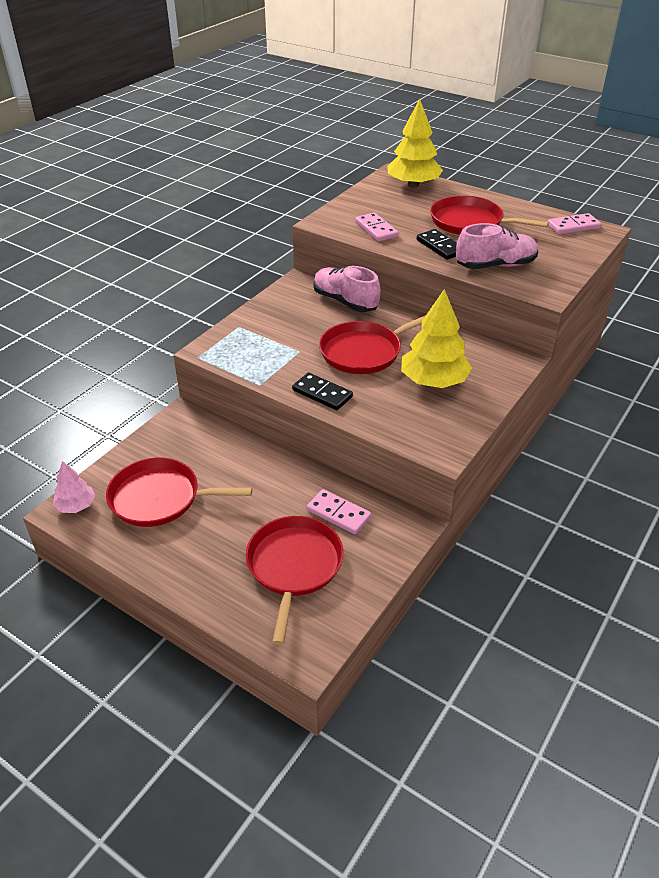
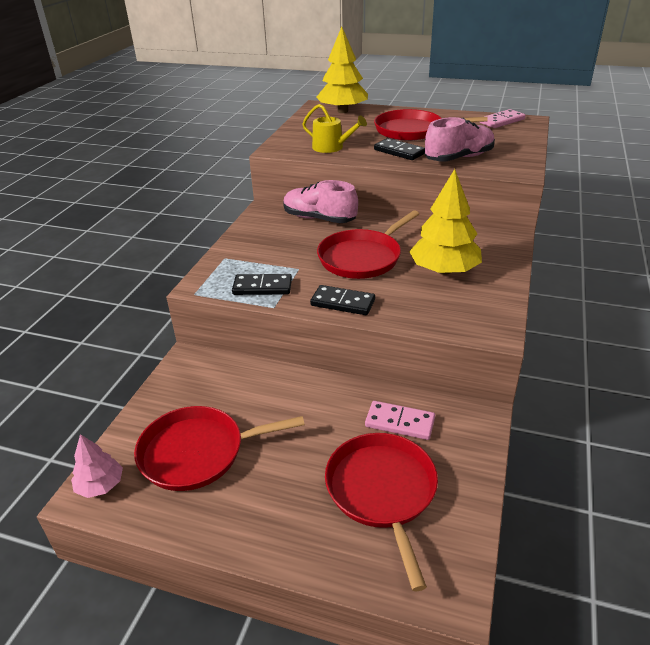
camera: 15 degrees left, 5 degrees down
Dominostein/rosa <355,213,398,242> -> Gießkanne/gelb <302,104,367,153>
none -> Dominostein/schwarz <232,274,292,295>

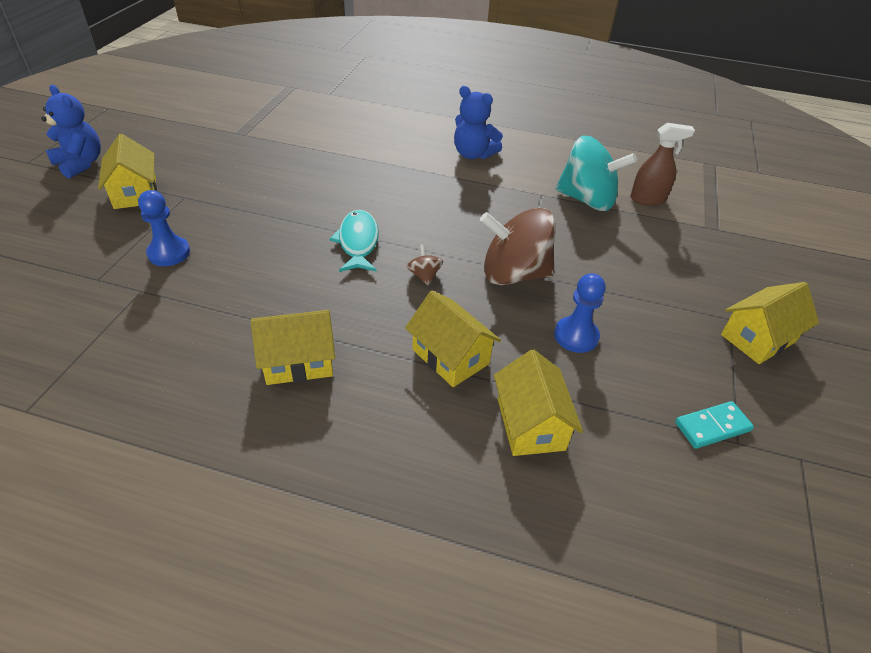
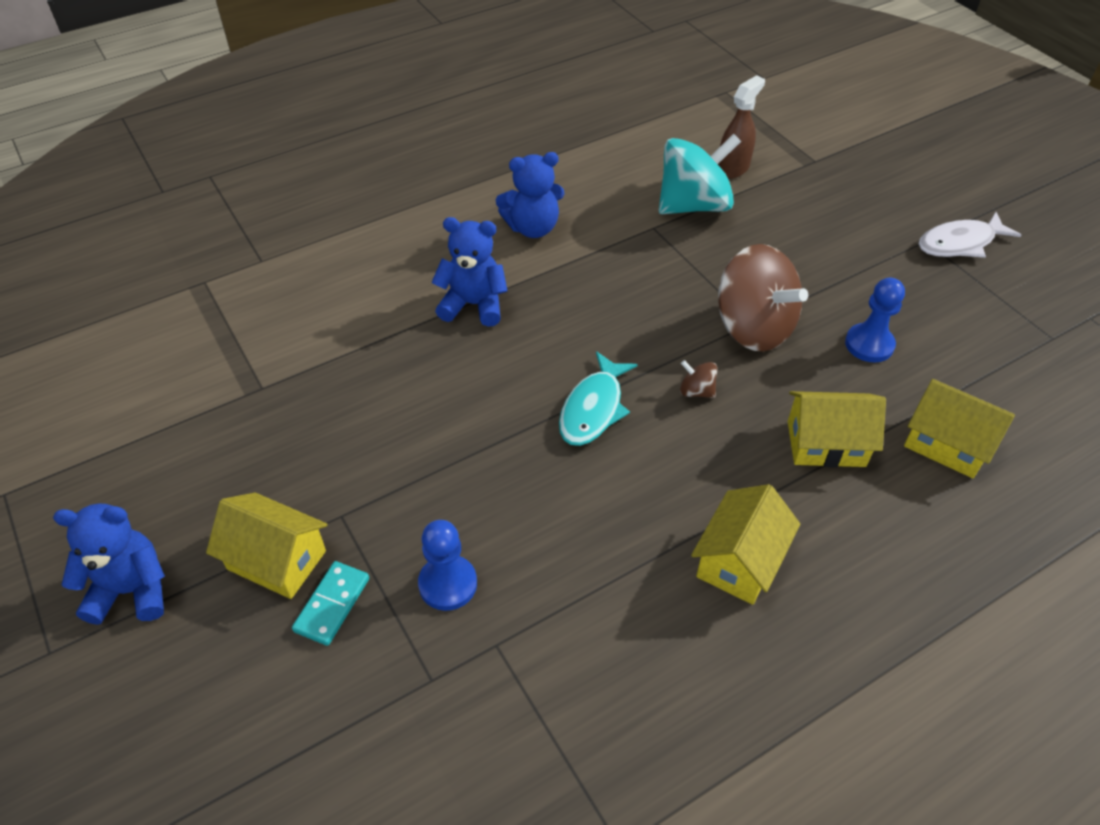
camera: 45 degrees left, 5 degrees up
Kreisel/braun <480,208,556,285> -> Kreisel/braun <718,244,808,351>, 90 degrees counterclockwise
Fisch/türkis <329,210,379,272> -> Fisch/türkis <559,351,638,446>, 105 degrees counterclockwise
Haus/gelb <721,282,819,364> -> Fisch/weiß <919,212,1021,258>
Dominostein/türkis <675,401,754,449> -> Dominostein/türkis <292,561,369,646>, moved
none -> Teddybär/blau <431,217,508,327>

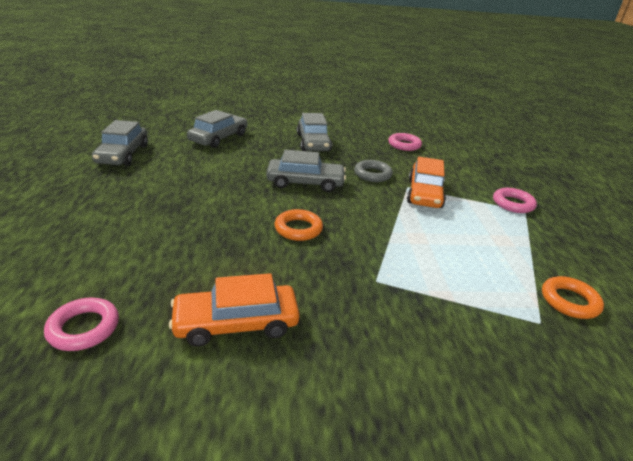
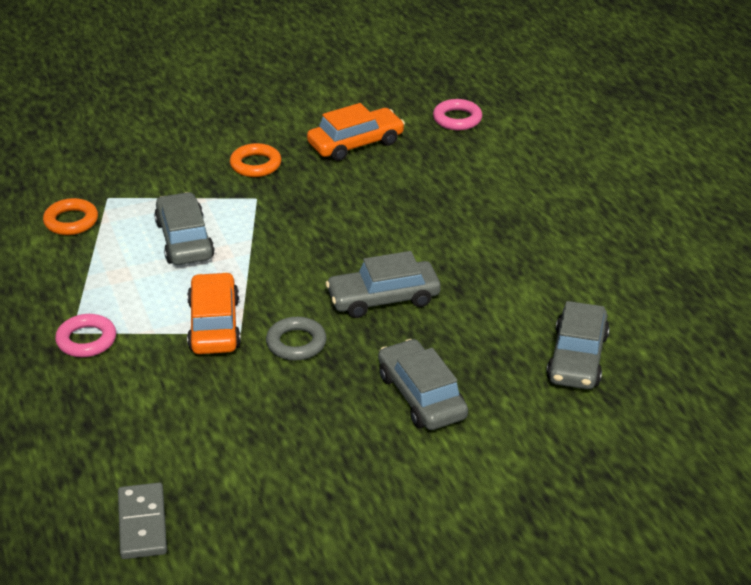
camera: 165 degrees right, 5 degrees up
Auto/grau <92,120,148,166> -> Auto/grau <154,192,215,265>, moved
Ring/rosa <388,133,422,151> -> none
Ring/orange <275,209,323,241> -> Ring/orange <230,143,281,177>, moved
none -> Dominostein/grau <118,483,167,559>

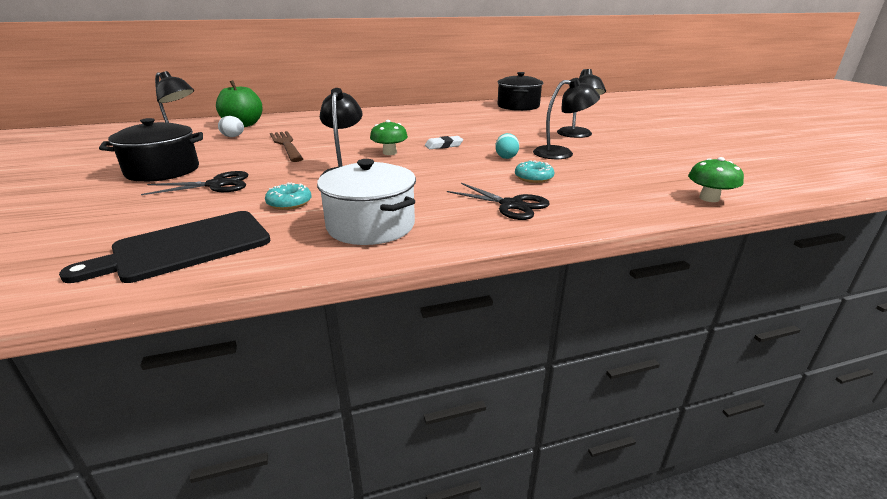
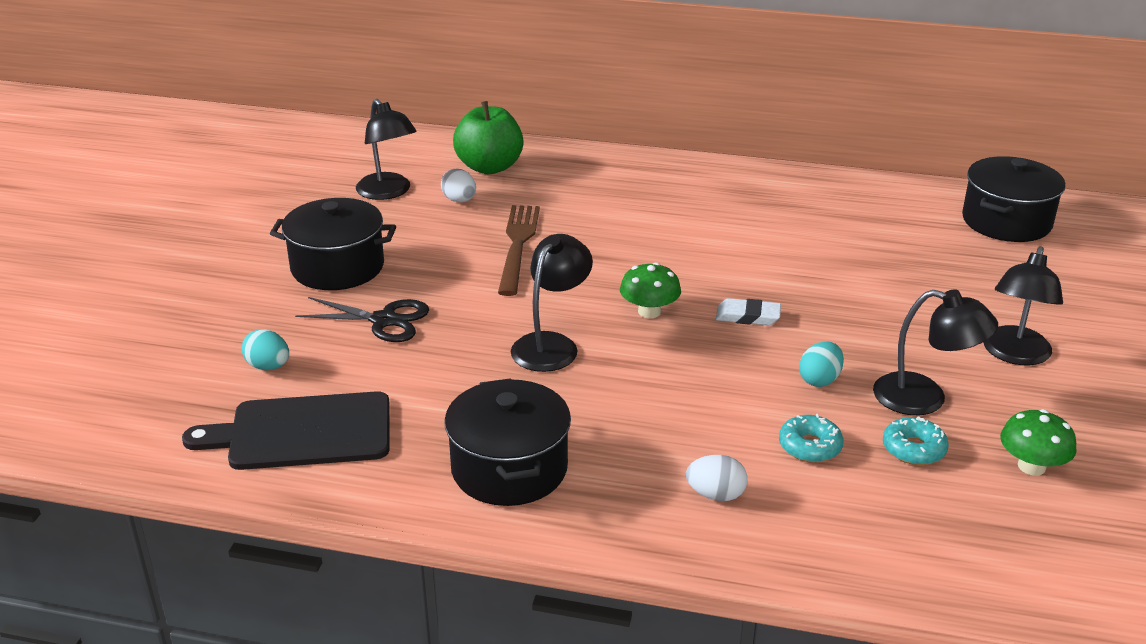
camera: 30 degrees right, 5 degrees up
Pilz/grün <688,157,744,202> -> Pilz/grün <1000,409,1077,476>, moved
Kochtopf/weiß <317,159,416,245> -> Kochtopf/schwarz <444,378,571,506>
Donut/türkis <265,183,312,210> -> Donut/türkis <883,416,948,465>, moved
Schere/schwarz <447,183,550,220> -> Ei/weiß <686,455,748,501>
none -> Ei/türkis <242,329,289,370>

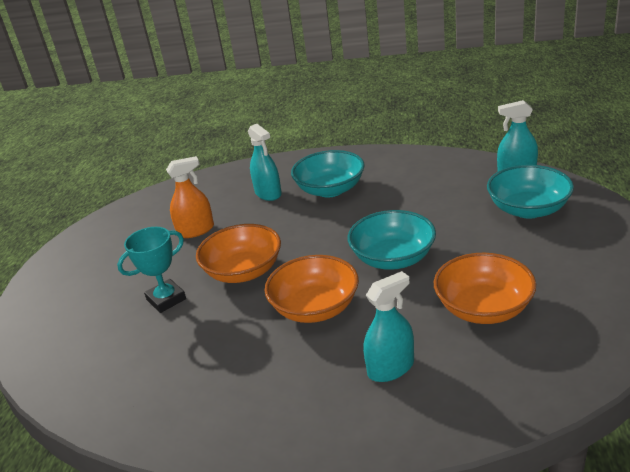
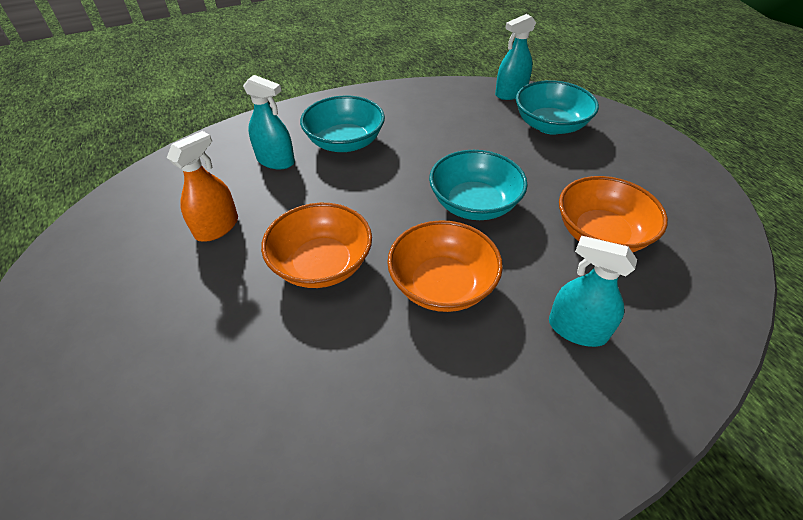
camera: 35 degrees left, 15 degrees up
Pokal/türkis <117,227,186,313> -> none
Sprühflasche/türkis <363,271,414,382> -> Sprühflasche/türkis <549,235,637,347>, 90 degrees counterclockwise

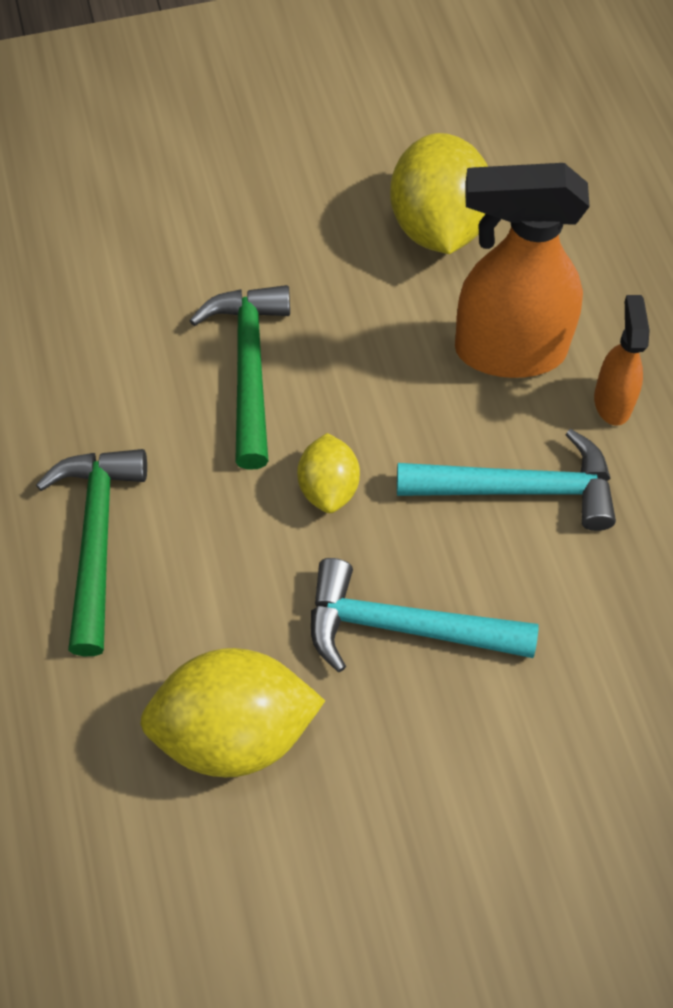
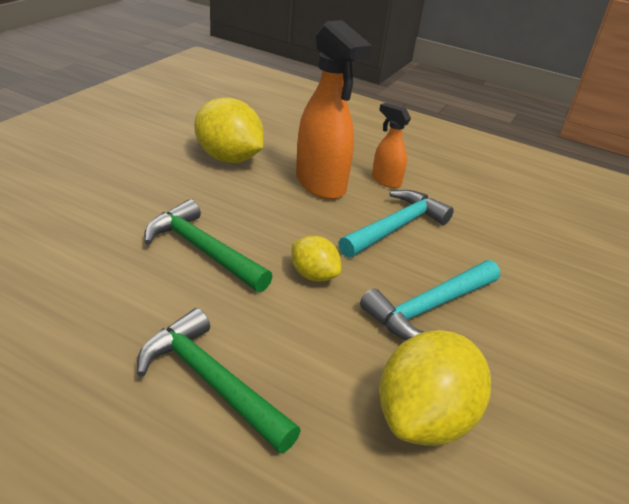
camera: 50 degrees left, 25 degrees down
Sprühflasche/orange <455,163,590,378> -> Sprühflasche/orange <296,20,372,200>, 75 degrees counterclockwise

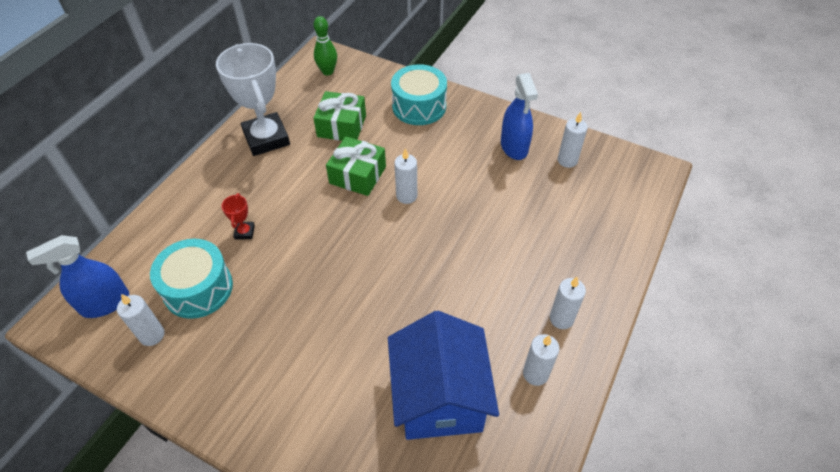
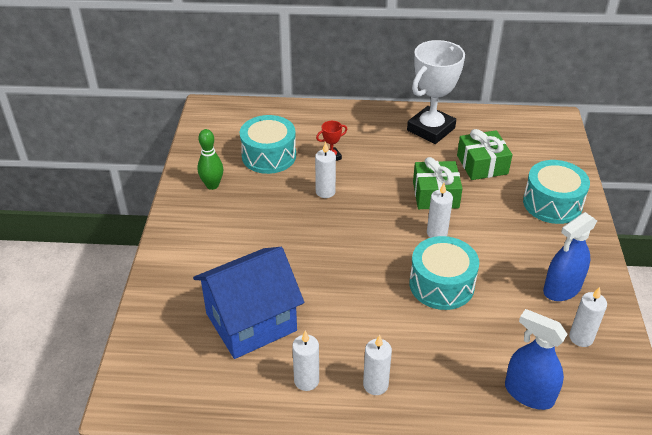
camera: 65 degrees right, 10 degrees down
Bowlingkegel/grün <314,16,337,76> -> Bowlingkegel/grün <198,129,223,190>, moved
Sprühflasche/blau <26,235,129,318> -> Sprühflasche/blau <505,309,568,410>, moved
Kerze/weiß <117,294,165,346> -> Kerze/weiß <315,142,336,198>, moved
none -> Trommel/türkis <410,236,479,310>

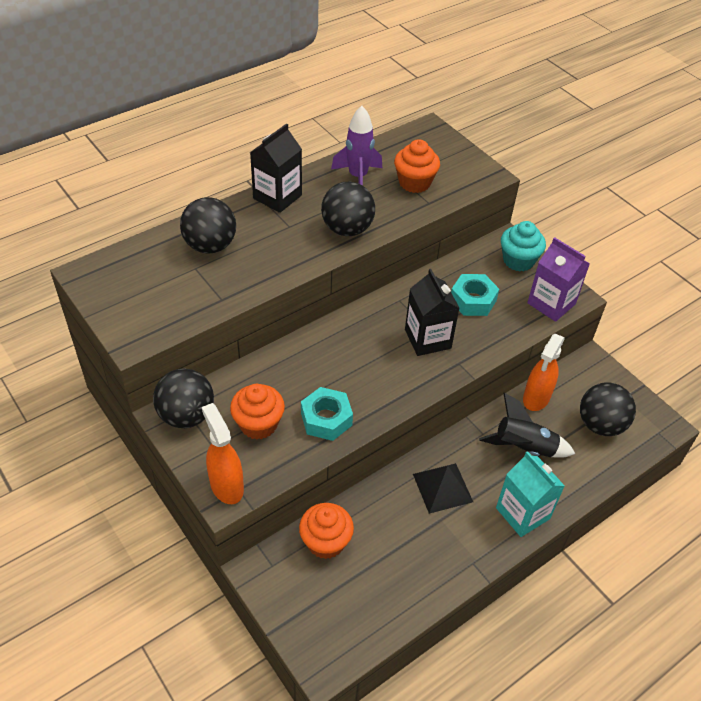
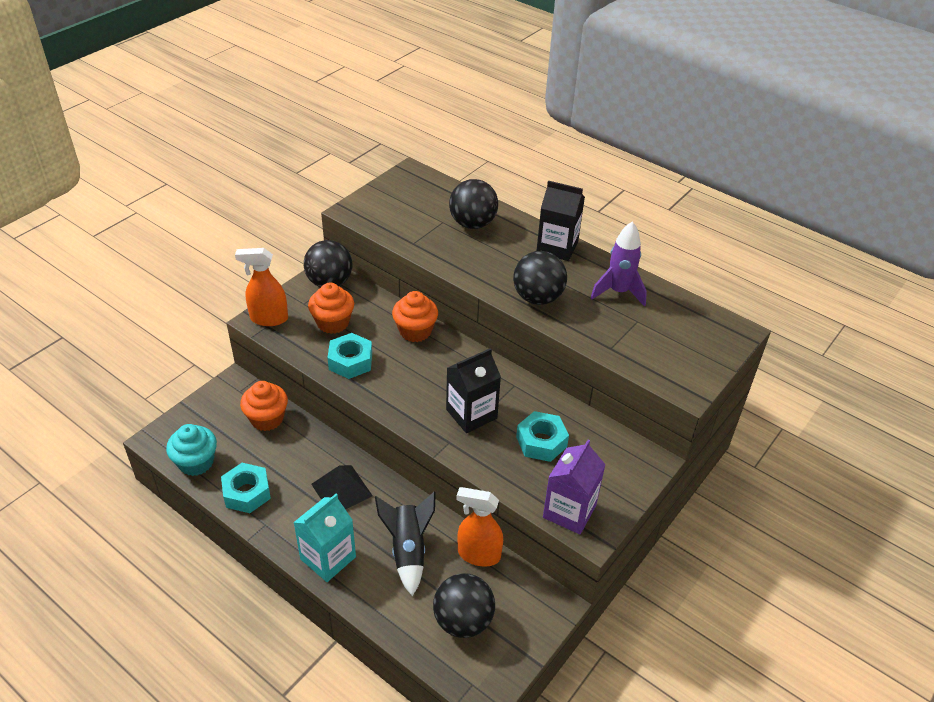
camera: 75 degrees right, 5 degrees down
Muffin/orange <394,139,440,193> -> Muffin/orange <392,291,438,342>, moved
Muffin/türkis <501,221,546,271> -> Muffin/türkis <166,424,217,476>, moved
Sprühflasche/orange <202,403,244,504> -> Sprühflasche/orange <235,248,288,326>, 135 degrees counterclockwise
none -> Sechskantmutter/türkis <221,463,271,513>

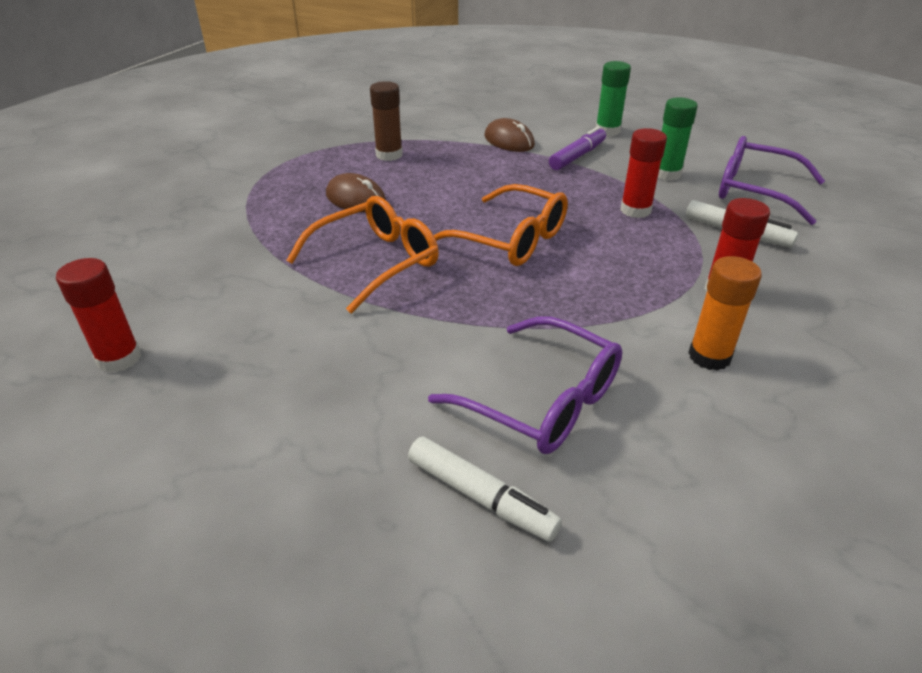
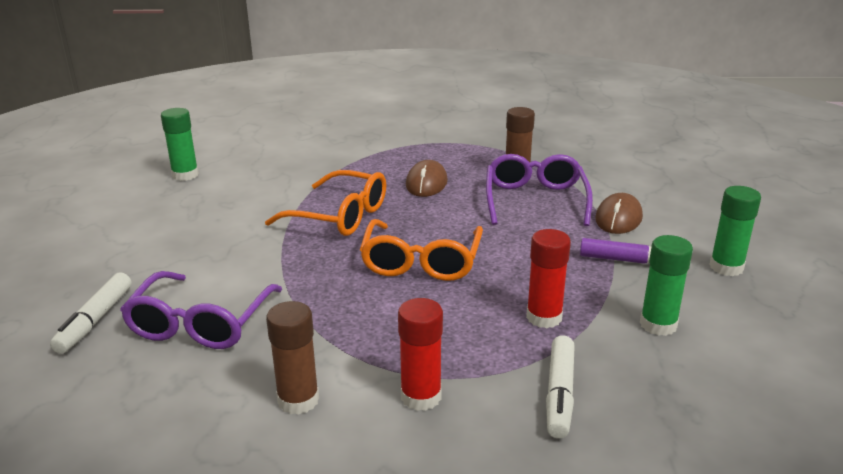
camera: 65 degrees right, 10 degrees down
Brille/lila <719,136,825,225> -> Brille/lila <486,154,593,226>, moved
Klebestift/orange <688,256,762,371> -> Klebestift/braun <266,301,319,415>
Klebestift/rot <56,258,141,373> -> Klebestift/grün <161,108,199,181>

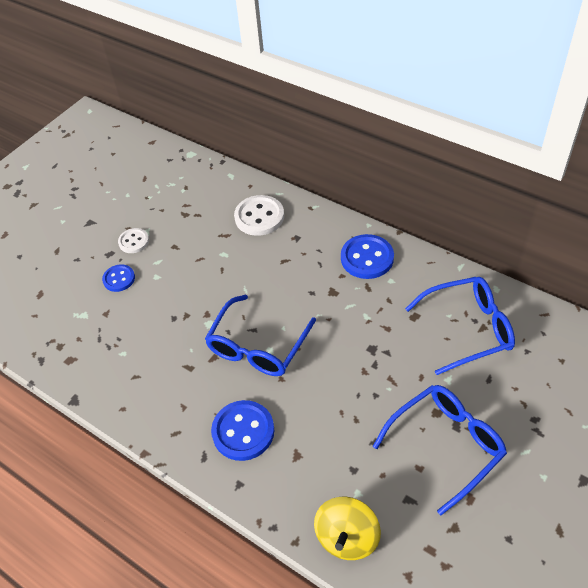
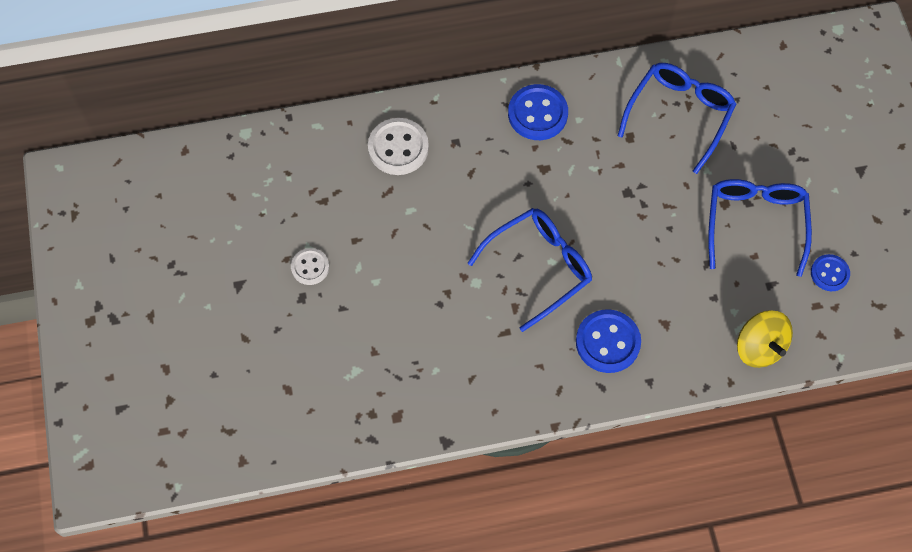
camera: 50 degrees left, 15 degrees up
Knopf/blau <102,264,135,292> -> Knopf/blau <811,254,850,291>, moved
Brille/blau <205,295,316,376> -> Brille/blau <468,208,592,332>, 105 degrees counterclockwise

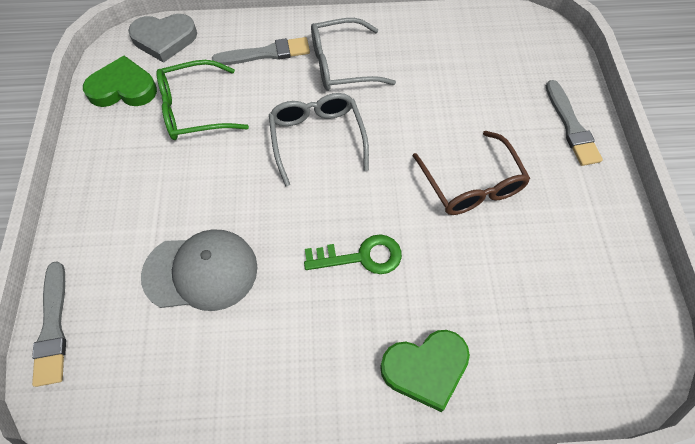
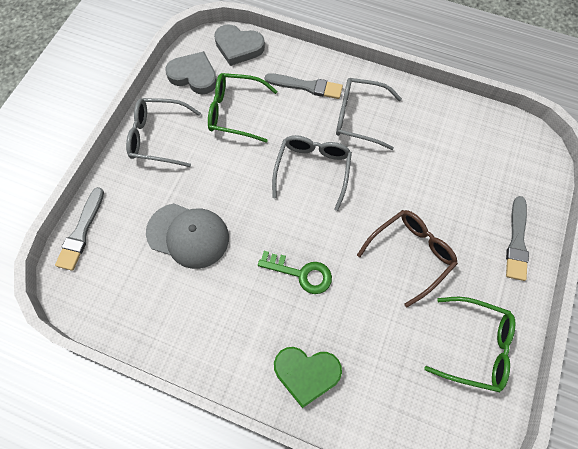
camera: 25 degrees right, 5 degrees up
Herz/grün <83,55,157,107> -> Herz/grau <165,51,217,95>
Brille/braun <413,131,531,215> -> Brille/braun <357,210,458,307>, 135 degrees counterclockwise
none -> Brille/grau <126,98,201,167>
none -> Brille/grün <424,297,516,392>

